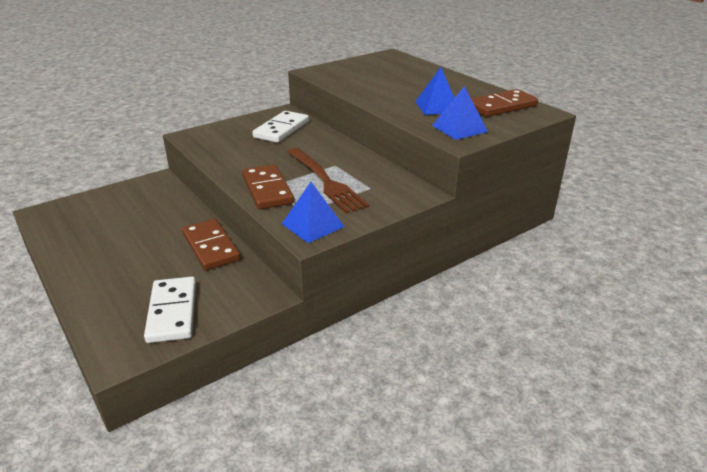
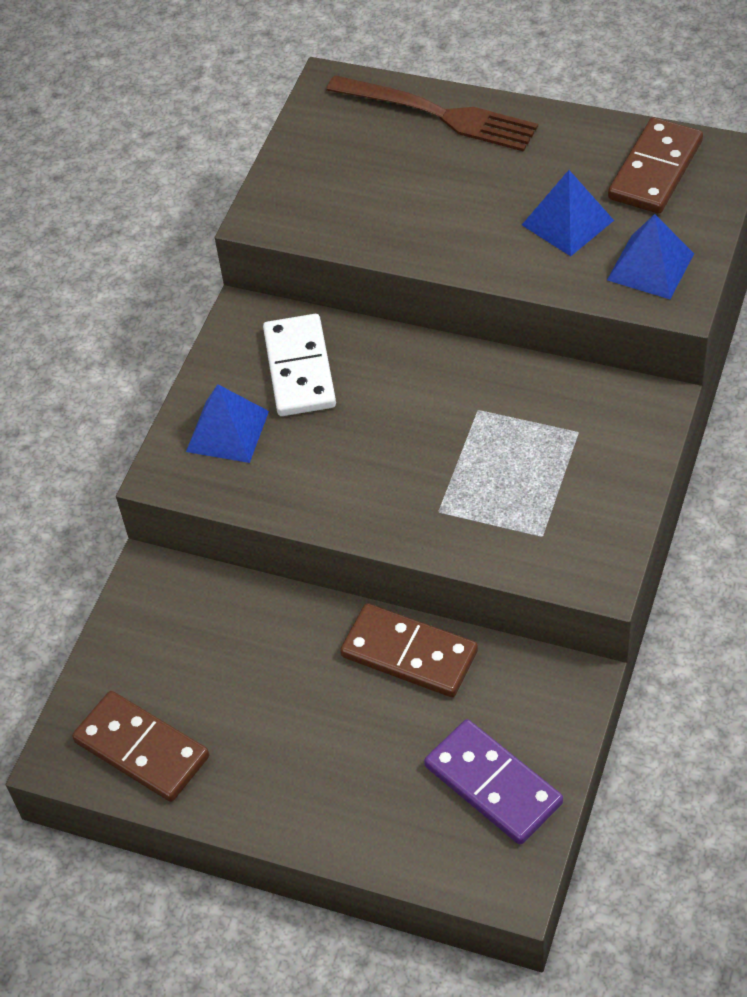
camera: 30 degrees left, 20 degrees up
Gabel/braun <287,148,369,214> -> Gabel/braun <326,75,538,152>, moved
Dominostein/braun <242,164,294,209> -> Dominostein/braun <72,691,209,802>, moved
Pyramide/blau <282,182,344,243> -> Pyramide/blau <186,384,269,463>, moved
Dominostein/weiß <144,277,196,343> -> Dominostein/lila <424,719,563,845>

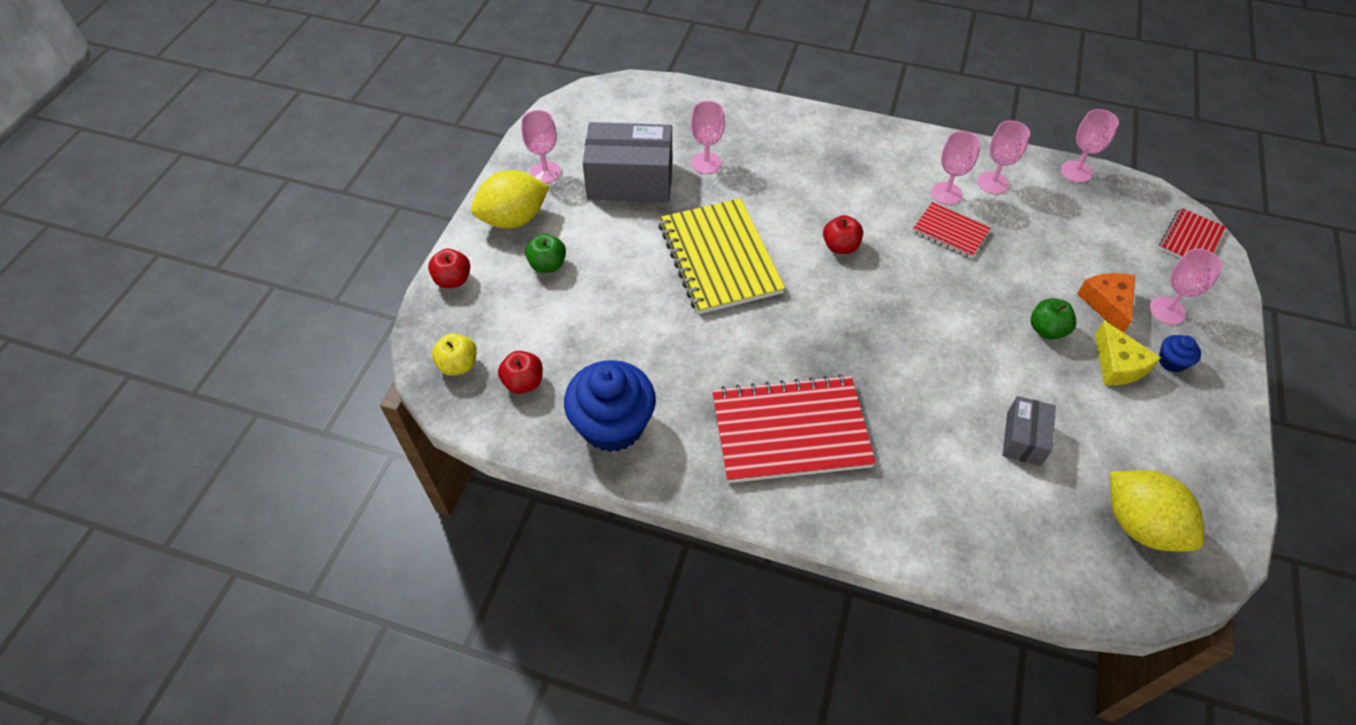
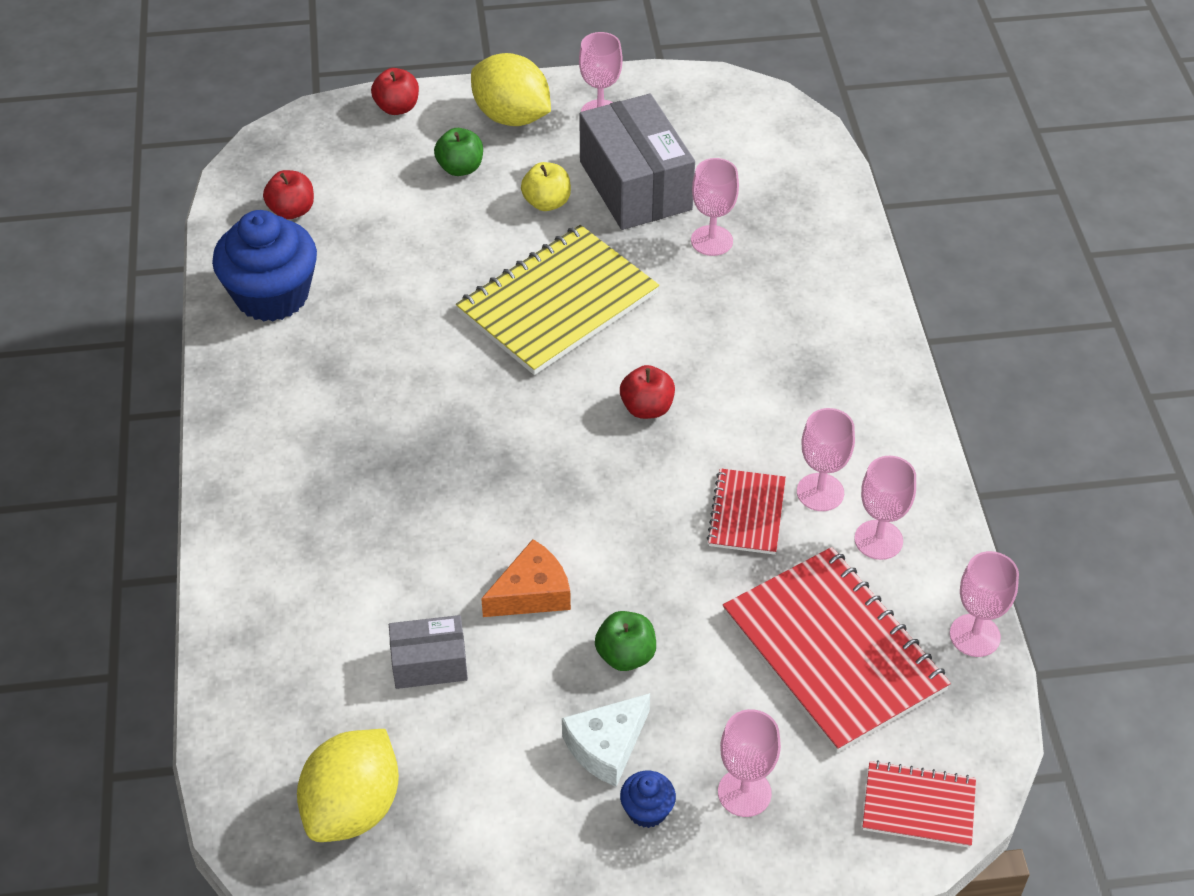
camera: 65 degrees right, 5 degrees down
Käse/orange <1077,273,1135,333> -> Käse/orange <481,539,571,617>, moved
Käse/gelb <1095,320,1161,386> -> Käse/weiß <562,693,650,787>
Apfel/gelb <432,333,477,376> -> Apfel/gelb <521,162,571,211>, moved
Notizbuch/rot <712,374,876,483> -> Notizbuch/rot <723,547,951,753>, moved

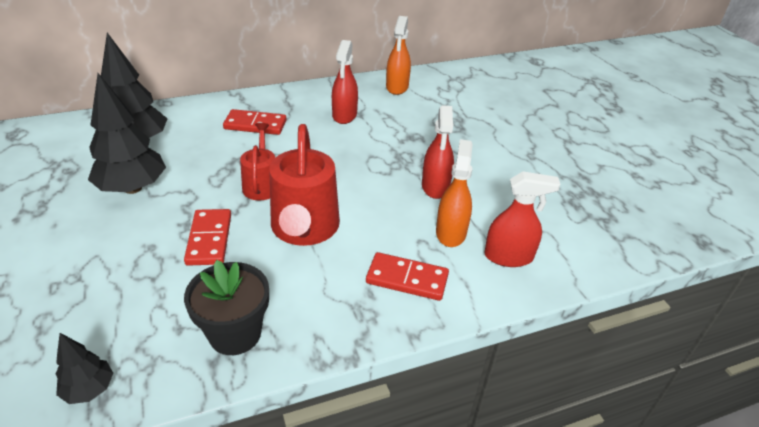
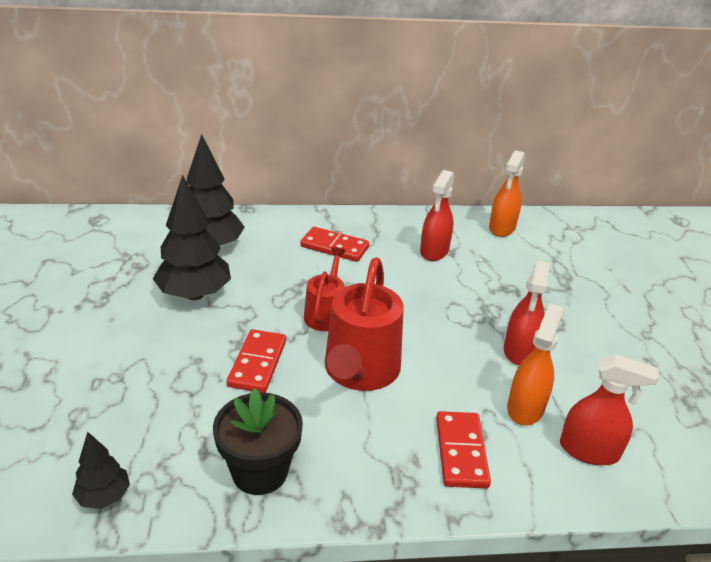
camera: 15 degrees right, 5 degrees down
Dominostein/rot <366,252,449,301> -> Dominostein/rot <436,411,491,488>, 60 degrees clockwise

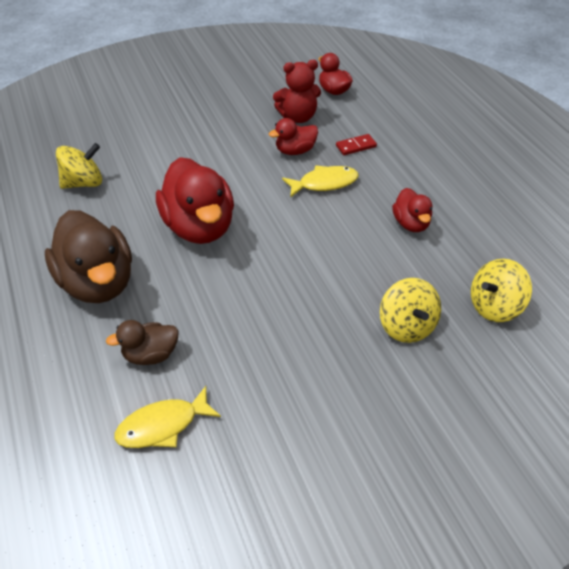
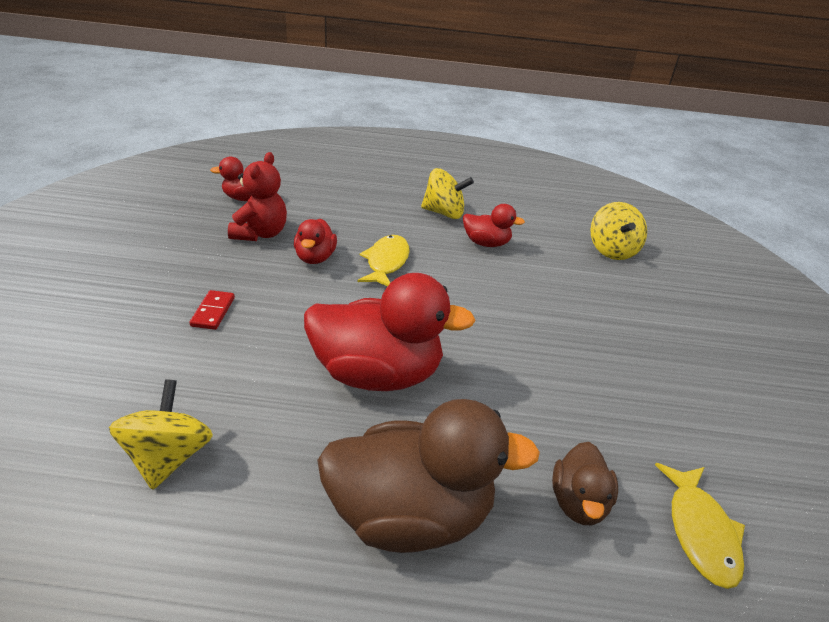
camera: 65 degrees left, 10 degrees down
Dominostein/rot <336,134,377,155> -> Dominostein/rot <189,290,235,330>, moved
Kreisel/gelb <380,278,441,343> -> Kreisel/gelb <421,168,474,219>, moved

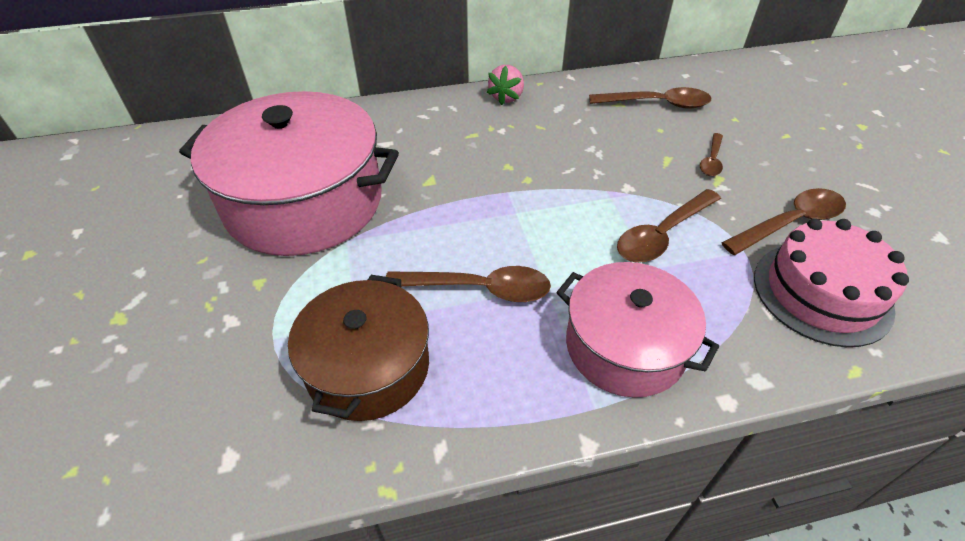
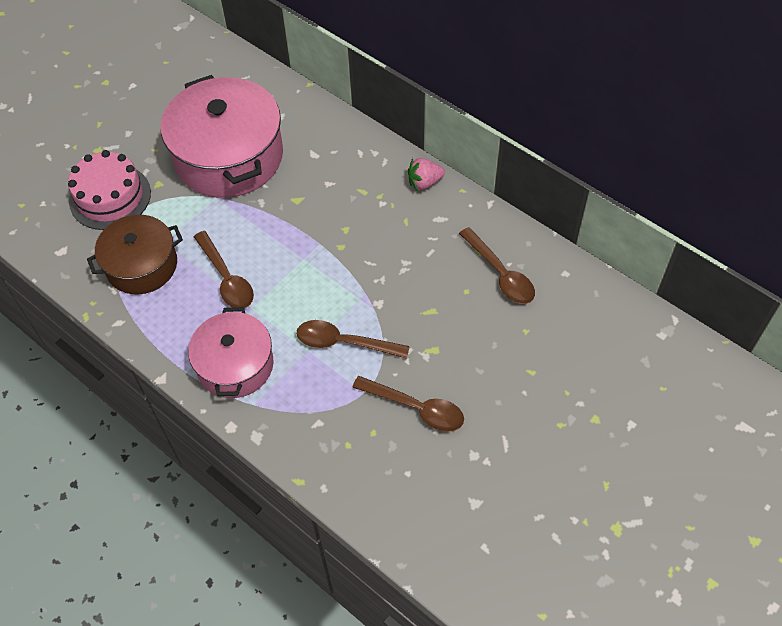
camera: 55 degrees right, 10 degrees up
Löffel/braun <700,133,723,176> -> none
Kuchen/rosa <754,219,909,347> -> Kuchen/rosa <68,150,151,230>, moved

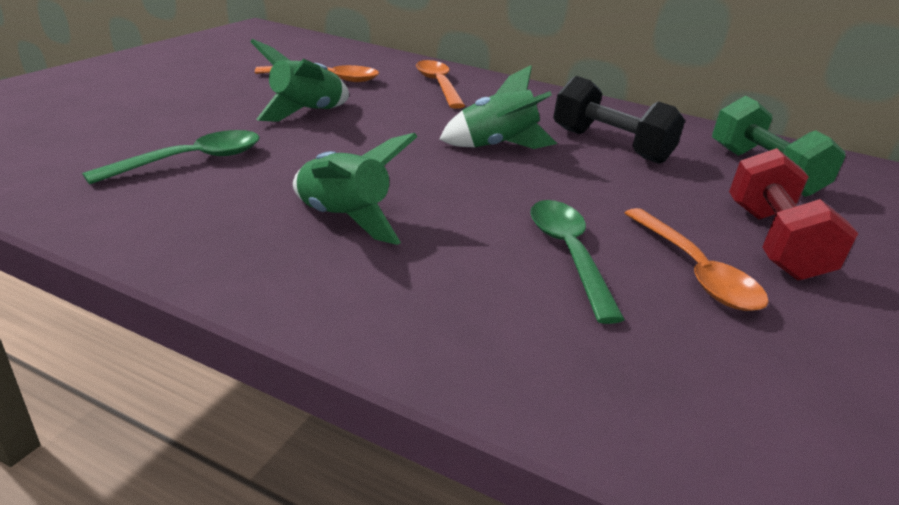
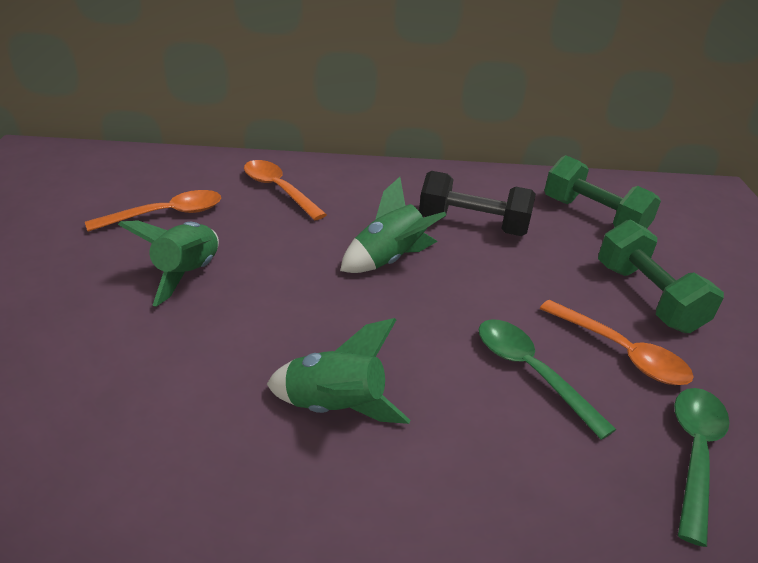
camera: 25 degrees left, 5 degrees up
Löffel/grün <82,130,260,184> -> Löffel/grün <674,388,730,547>, moved
Hantel/rot <729,148,859,280> -> Hantel/grün <598,220,724,333>

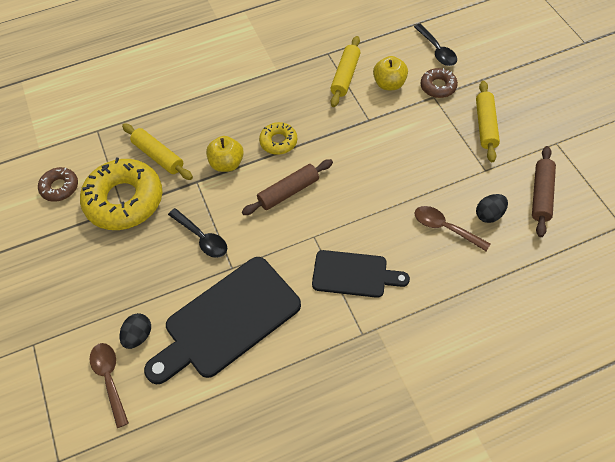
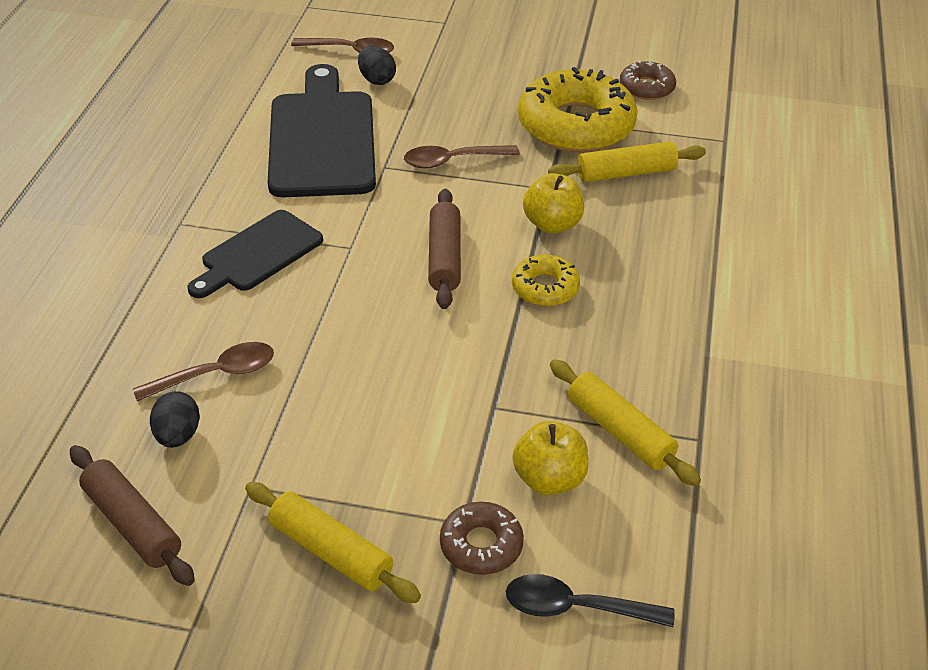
camera: 120 degrees right, 15 degrees down
Löffel/schwarz <168,208,227,258> -> Löffel/braun <404,145,520,168>

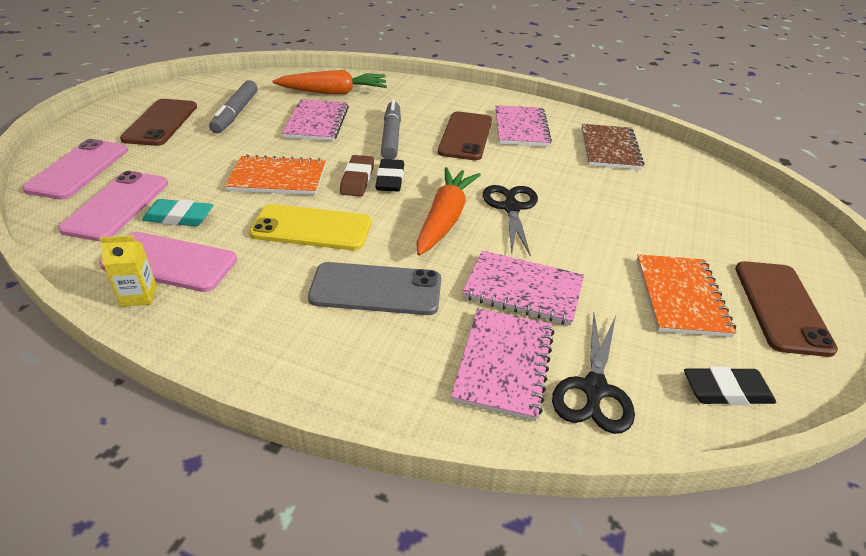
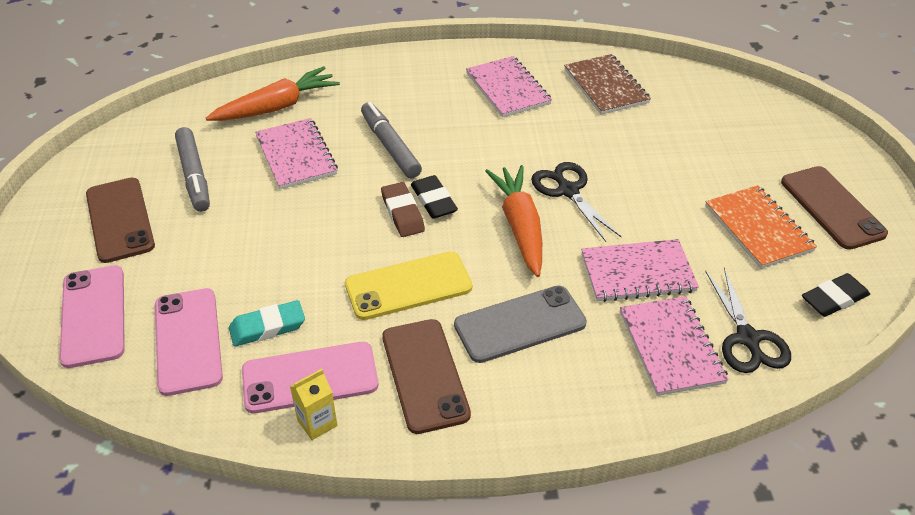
camera: 25 degrees left, 5 degrees up
Handy/braun <438,111,492,160> -> Handy/braun <382,319,471,434>, moved
Notizbuch/orange <225,155,326,195> -> none

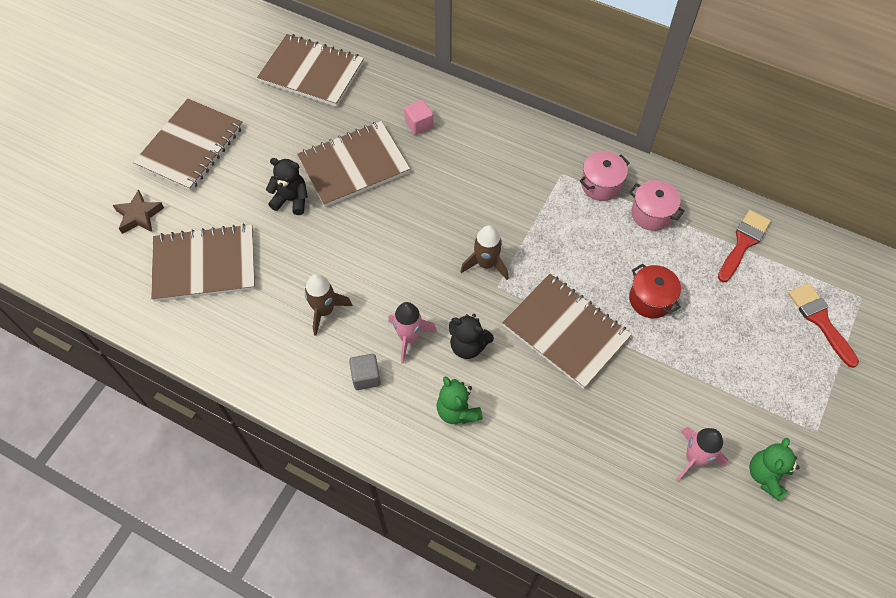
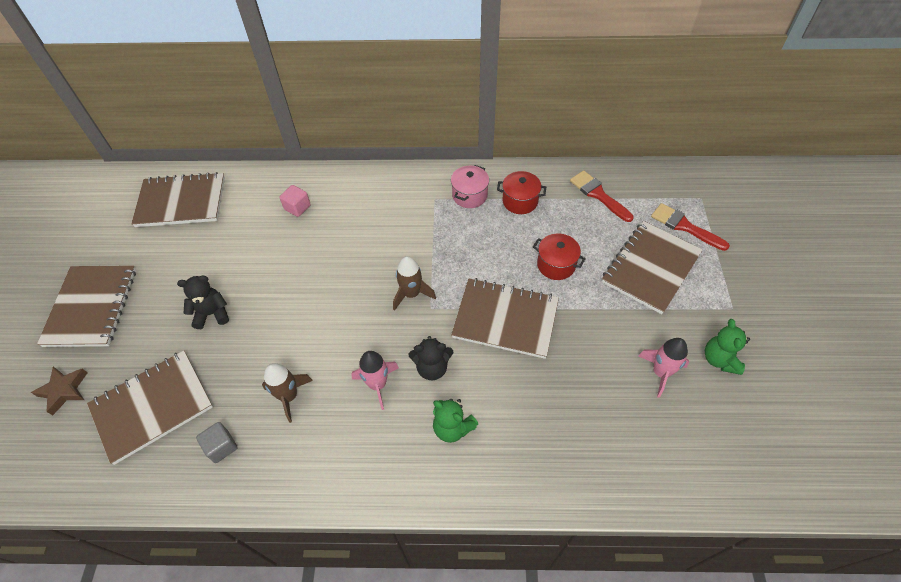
camera: 25 degrees left, 5 degrees down
Notizbuch/braun <297,121,410,207> -> Notizbuch/braun <602,221,703,314>, moved
Kochtopf/rosa <629,180,685,231> -> Kochtopf/rot <497,171,546,214>
Pinsel/rot <718,210,771,282> -> Pinsel/rot <570,171,634,222>, 45 degrees counterclockwise
Kubus/grau <349,354,381,390> -> Kubus/grau <196,422,238,463>, moved

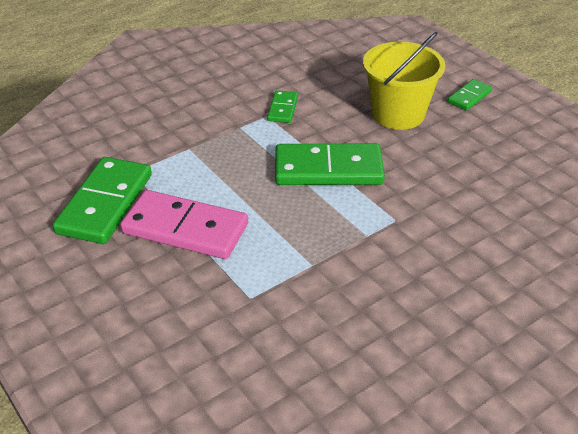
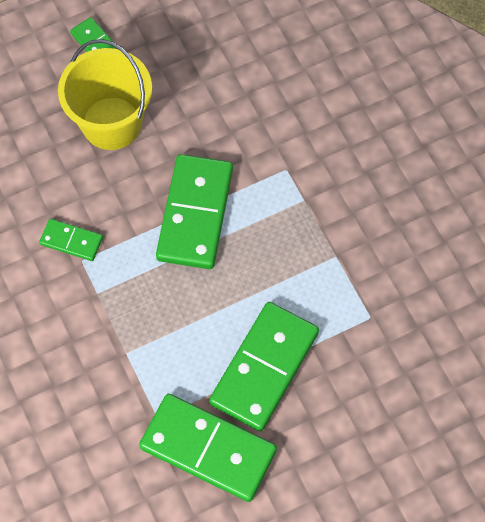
camera: 80 degrees left, 25 degrees up
Dominostein/rosa <120,190,248,259> -> Dominostein/grün <209,302,319,431>

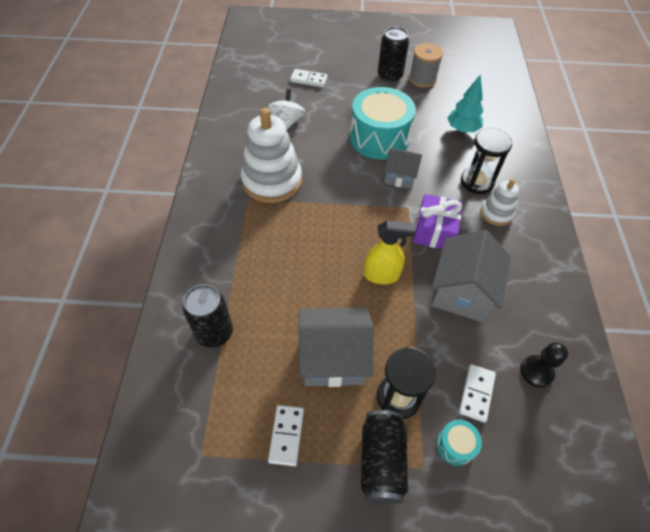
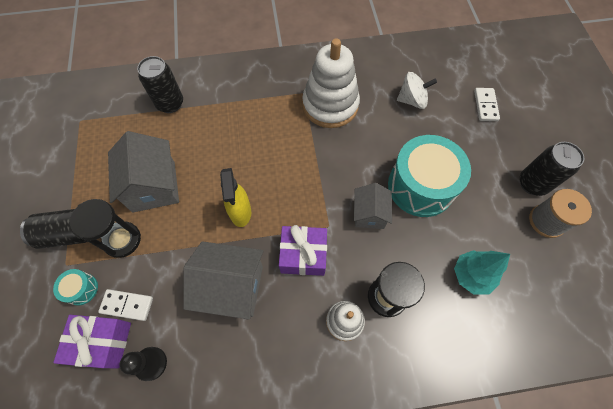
camera: 80 degrees right, 10 degrees up
Dominostein/weiß <268,405,304,466> -> none
none -> Geschenk/lila <53,315,131,368>

